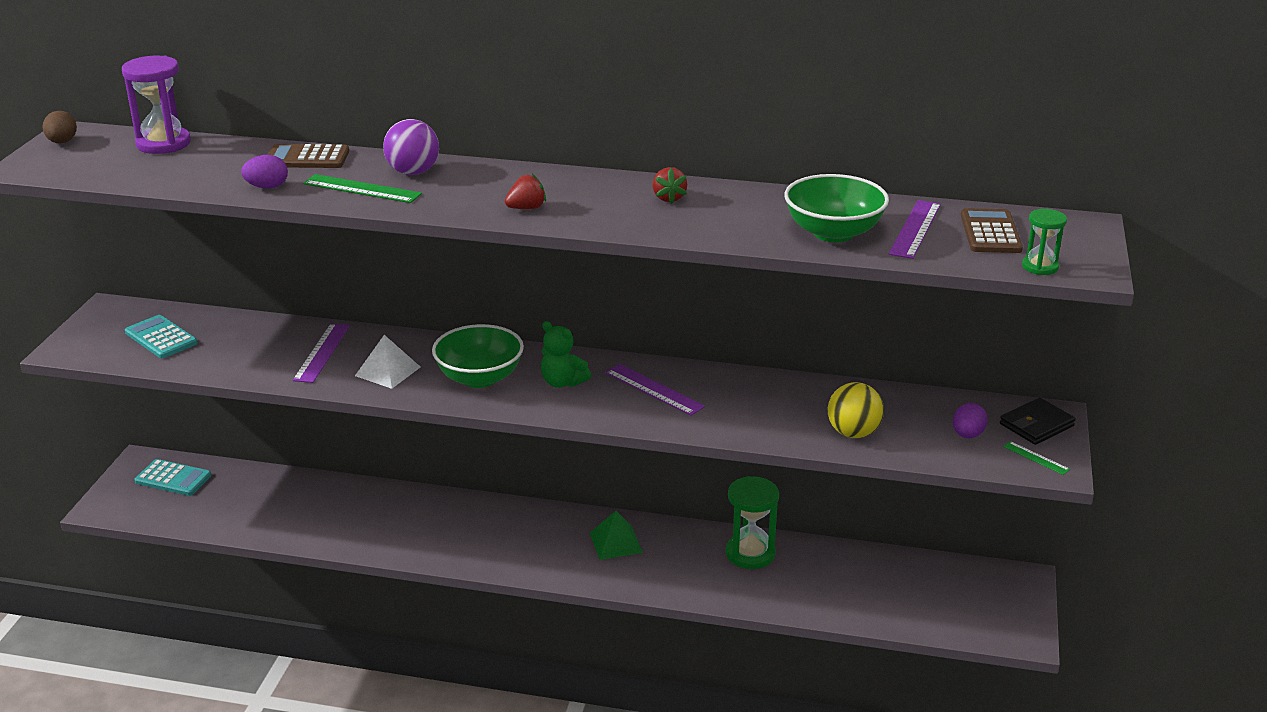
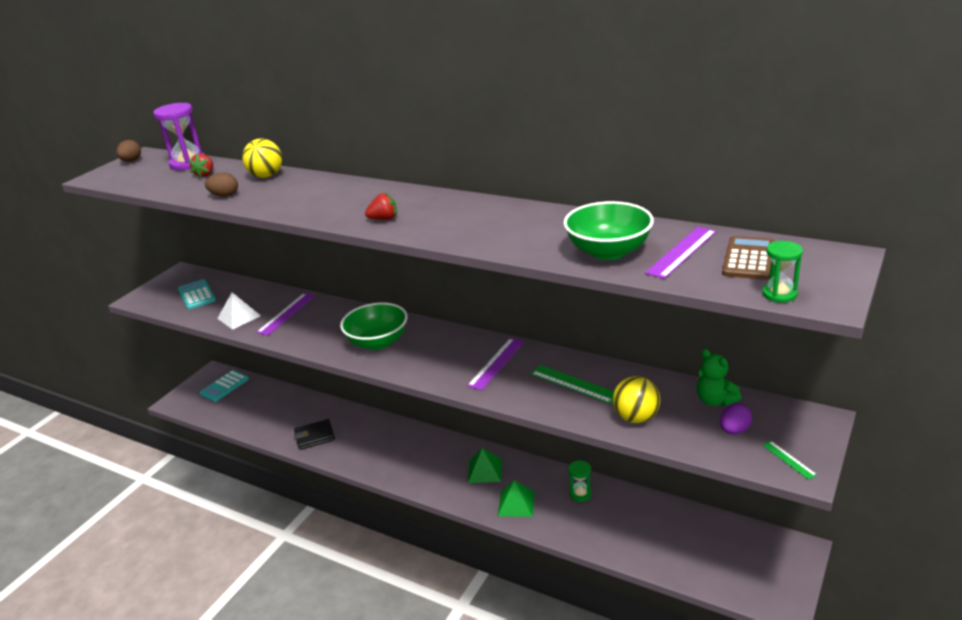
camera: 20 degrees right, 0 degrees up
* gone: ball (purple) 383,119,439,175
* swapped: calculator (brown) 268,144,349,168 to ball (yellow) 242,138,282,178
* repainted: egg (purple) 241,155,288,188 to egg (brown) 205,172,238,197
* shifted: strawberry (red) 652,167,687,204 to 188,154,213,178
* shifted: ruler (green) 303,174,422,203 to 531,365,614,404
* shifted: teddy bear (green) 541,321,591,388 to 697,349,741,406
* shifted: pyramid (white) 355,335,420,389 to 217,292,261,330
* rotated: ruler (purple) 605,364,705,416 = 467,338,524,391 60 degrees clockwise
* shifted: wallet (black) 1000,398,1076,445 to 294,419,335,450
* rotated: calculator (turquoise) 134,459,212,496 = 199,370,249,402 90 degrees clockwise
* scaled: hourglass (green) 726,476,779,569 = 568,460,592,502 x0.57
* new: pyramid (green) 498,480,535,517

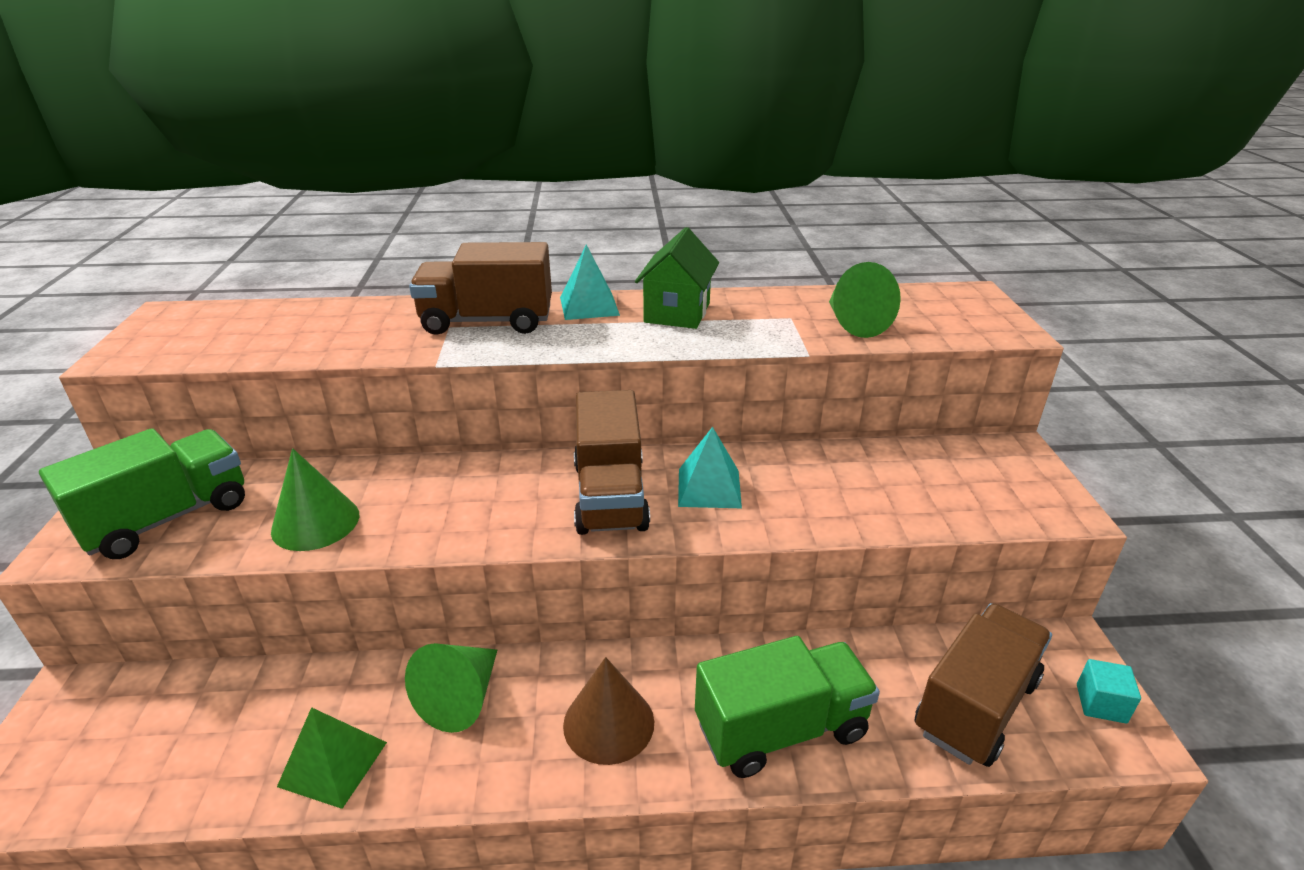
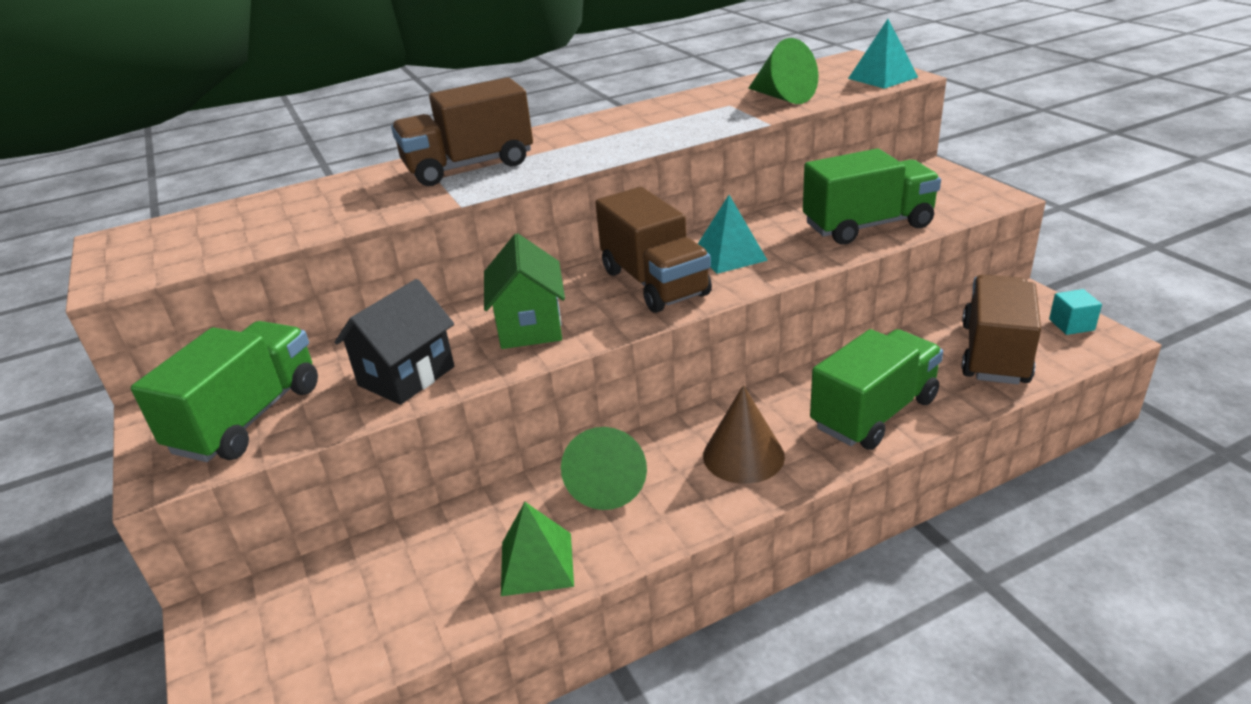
camera: 20 degrees left, 0 degrees up
* shifted: house (green) 635,227,719,329 to 484,233,565,349
* shifted: pyramid (turquoise) 560,244,620,320 to 848,19,918,89
* swapped: cone (green) 271,448,359,551 to house (black) 335,279,454,405
* new: truck (green) 803,149,941,245

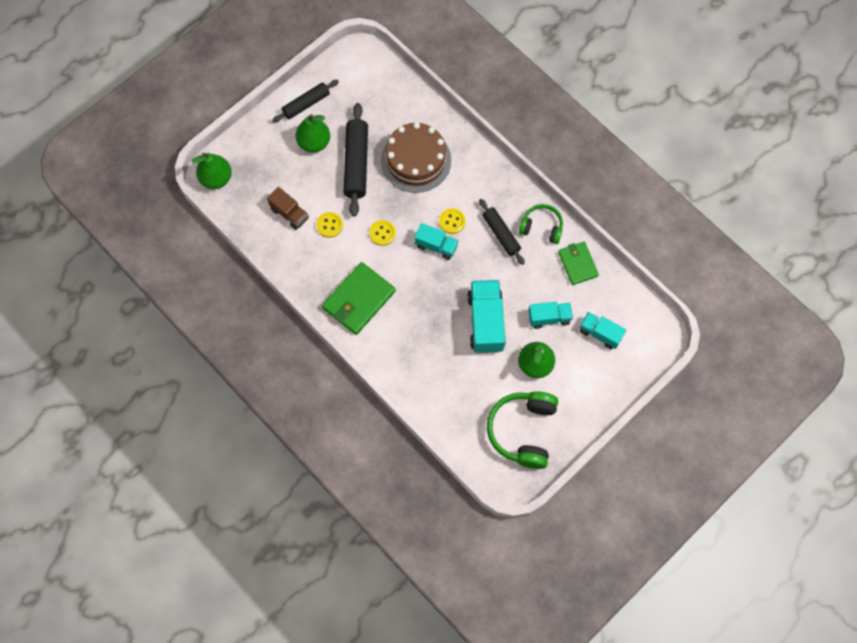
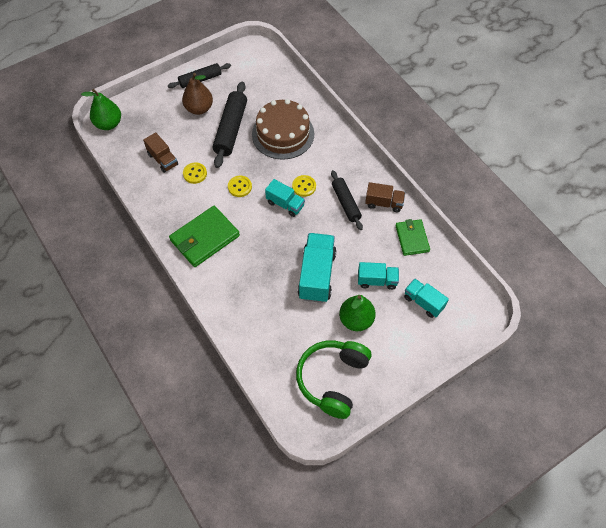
camera: 10 degrees right, 10 degrees down
* repainted: pear (green) 296,114,330,153 to pear (brown) 182,73,213,115
* swapped: headphones (green) 519,204,563,244 to truck (brown) 365,182,405,212

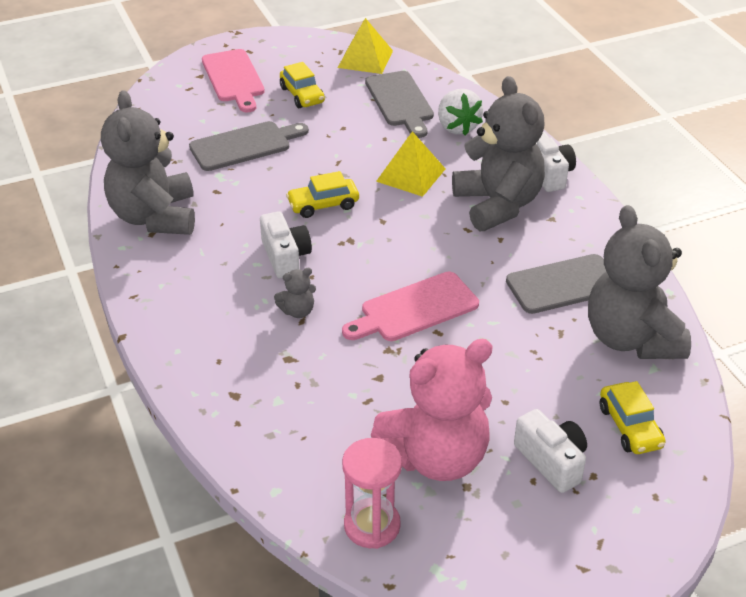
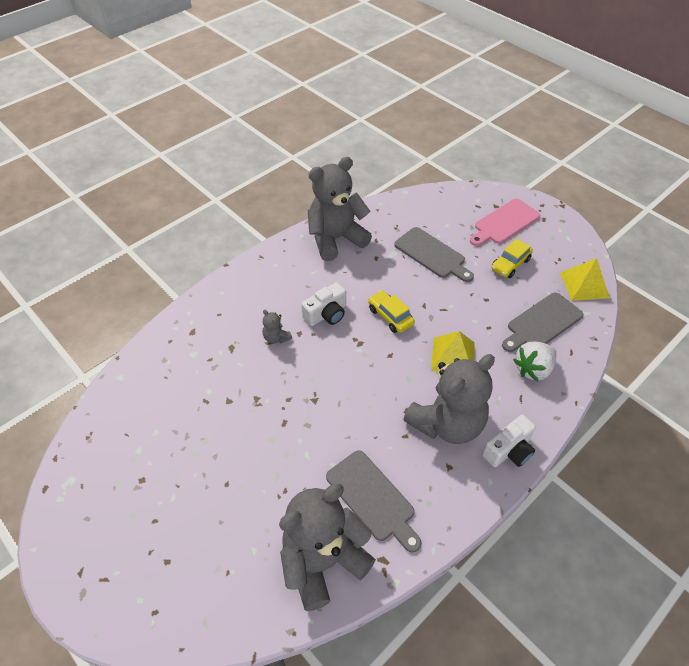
camera: 70 degrees right, 10 degrees up
* gone: cutting board (pink) 342,271,479,341
* gone: teddy bear (pink) 370,339,493,481
* gone: car (yellow) 600,381,666,454
* gone: camera (white) 514,409,587,493
* gone: hourglass (pink) 342,438,402,549

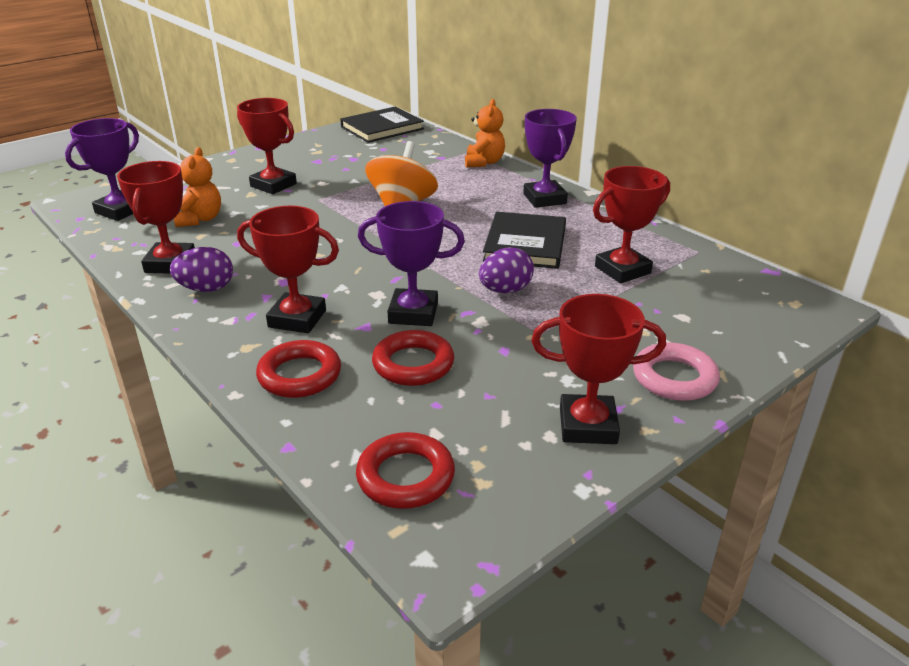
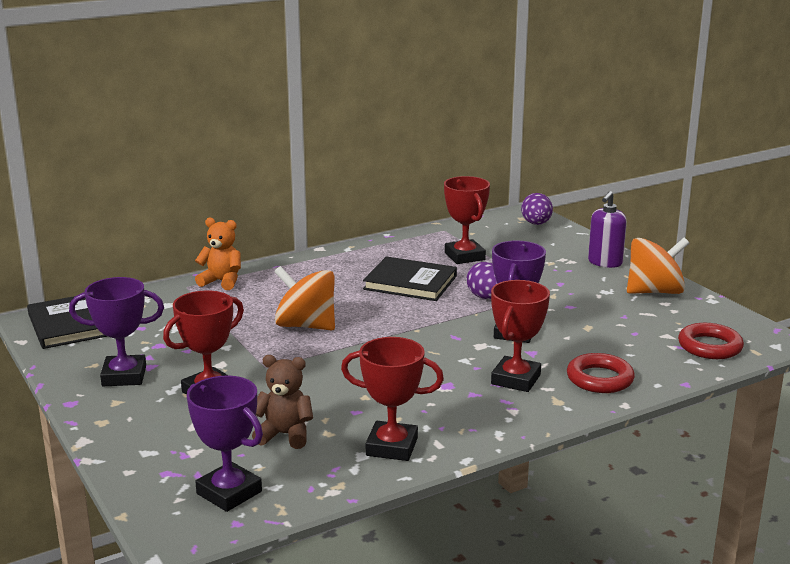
camera: 80 degrees left, 10 degrees down
* shifted: trophy (purple) 523,109,577,208 to 69,277,164,386
* repainted: teddy bear (orange) 174,147,221,227 to teddy bear (brown) 252,355,313,449
* shifted: egg (purple) 170,247,233,292 to 521,193,553,225
* swapped: trophy (red) 531,294,666,444 to spinning top (orange) 627,237,689,294
* gone: ring (red) 372,330,454,386
* swapped: ring (pink) 633,342,720,401 to soap dispenser (purple) 588,191,627,268

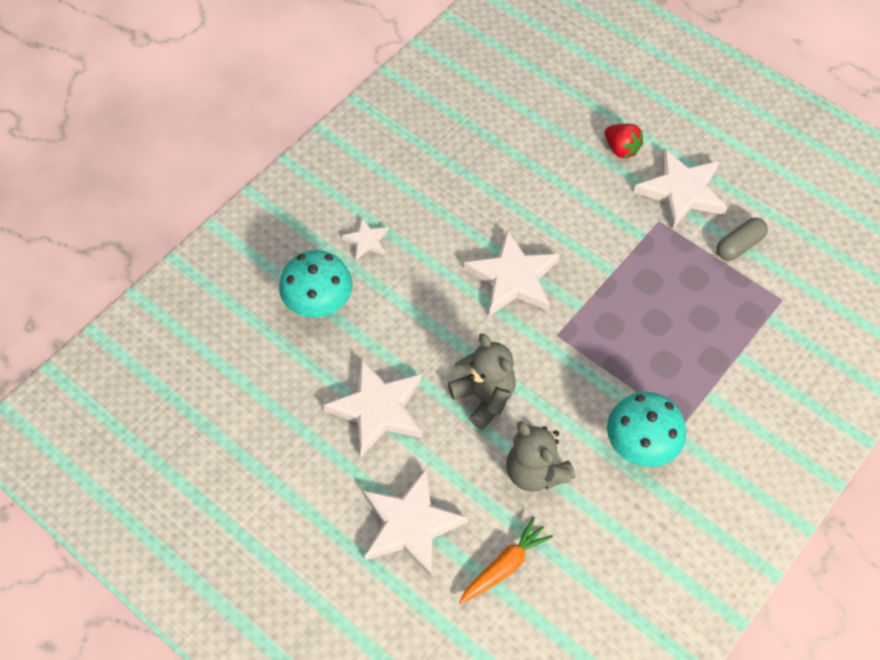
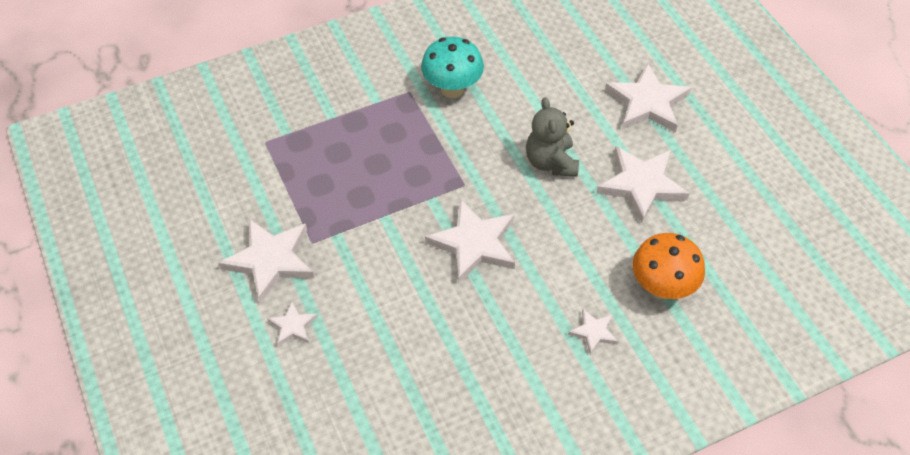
camera: 155 degrees left, 5 degrees down
* swapped: strawberry (red) 605,124,643,158 to star (white) 267,301,318,346
* gone: capsule (grey) 717,218,768,261
* repainted: mushroom (turquoise) 279,250,353,318 to mushroom (orange) 632,233,705,299
* gone: teddy bear (grey) 506,421,575,492
* gone: carrot (orange) 459,517,553,604

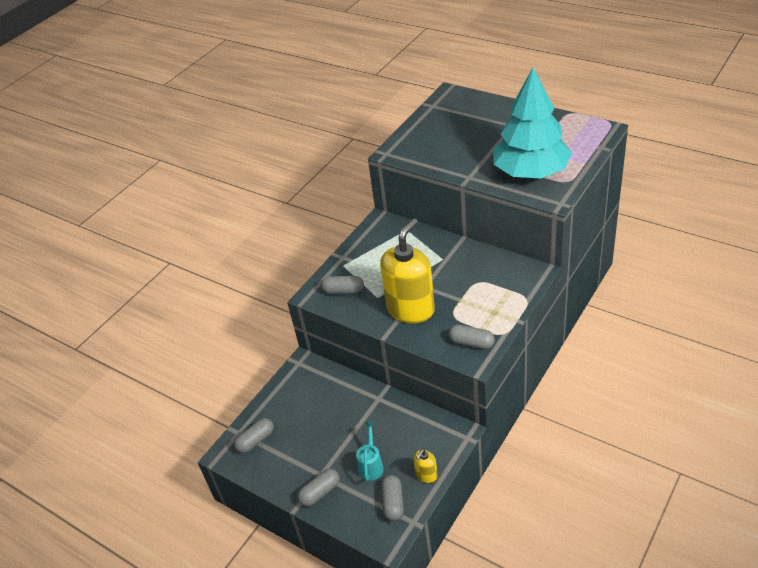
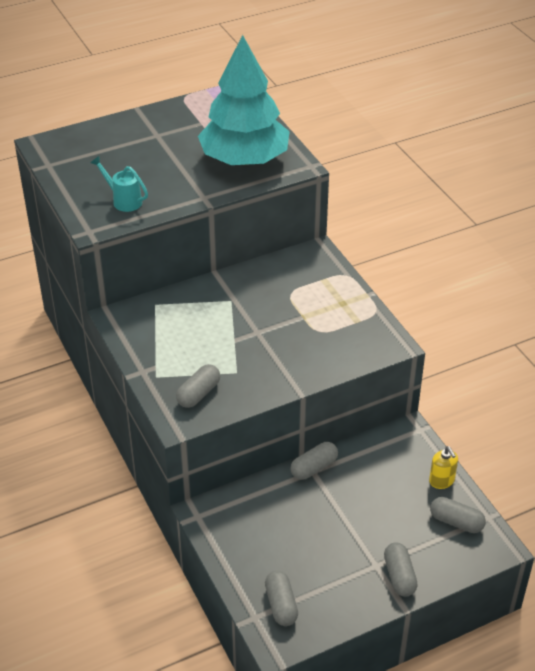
camera: 65 degrees left, 0 degrees up
* gone: soap dispenser (yellow) 380,219,435,324
* shifted: capsule (grey) 449,325,495,349 to 290,442,338,480
* shifted: watering can (turquoise) 356,422,384,481 to 91,156,148,212

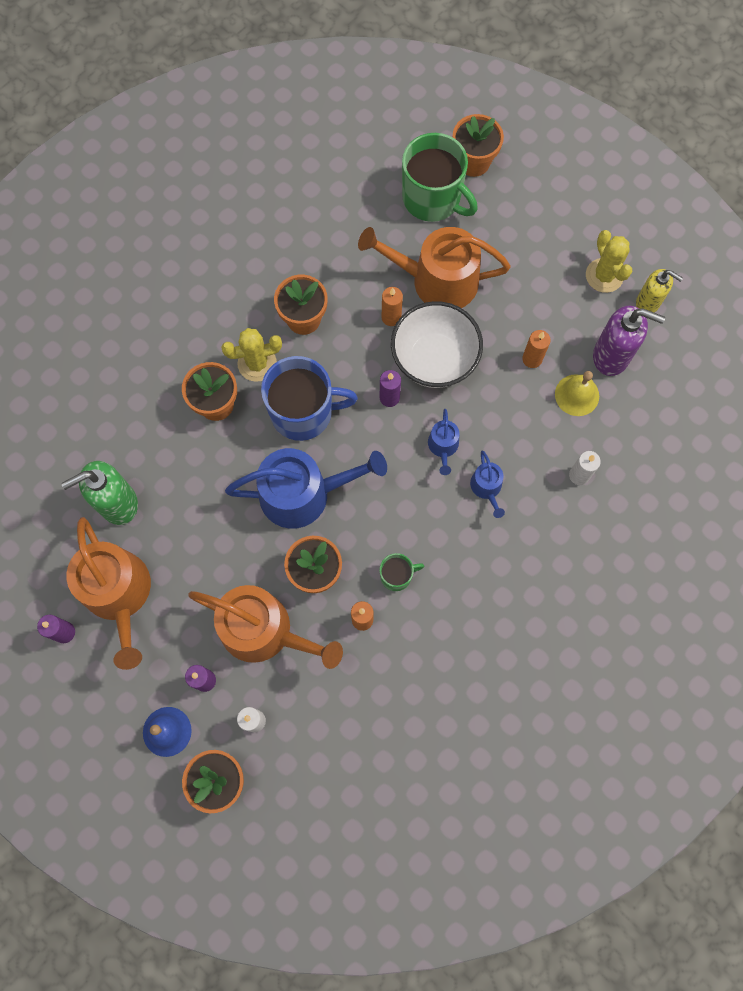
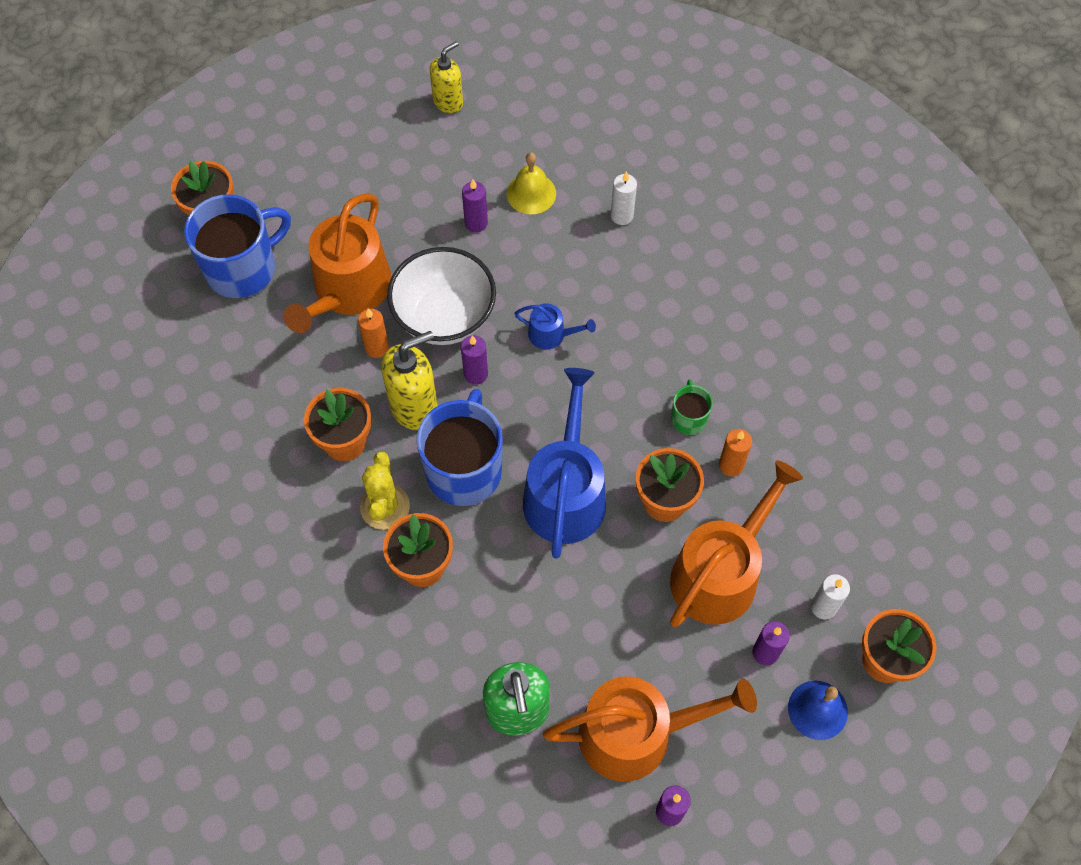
camera: 75 degrees left, 10 degrees down
* repainted: mug (green) 402,133,478,222 to mug (blue) 184,194,291,298
* gone: cactus (yellow) 586,230,632,293
* gone: soap dispenser (purple) 593,305,665,376
* repainted: candle (orange) 522,330,551,368 to candle (purple) 462,179,488,232
* gone: watering can (blue) 470,450,505,518
* new: soap dispenser (yellow) 381,331,438,430

